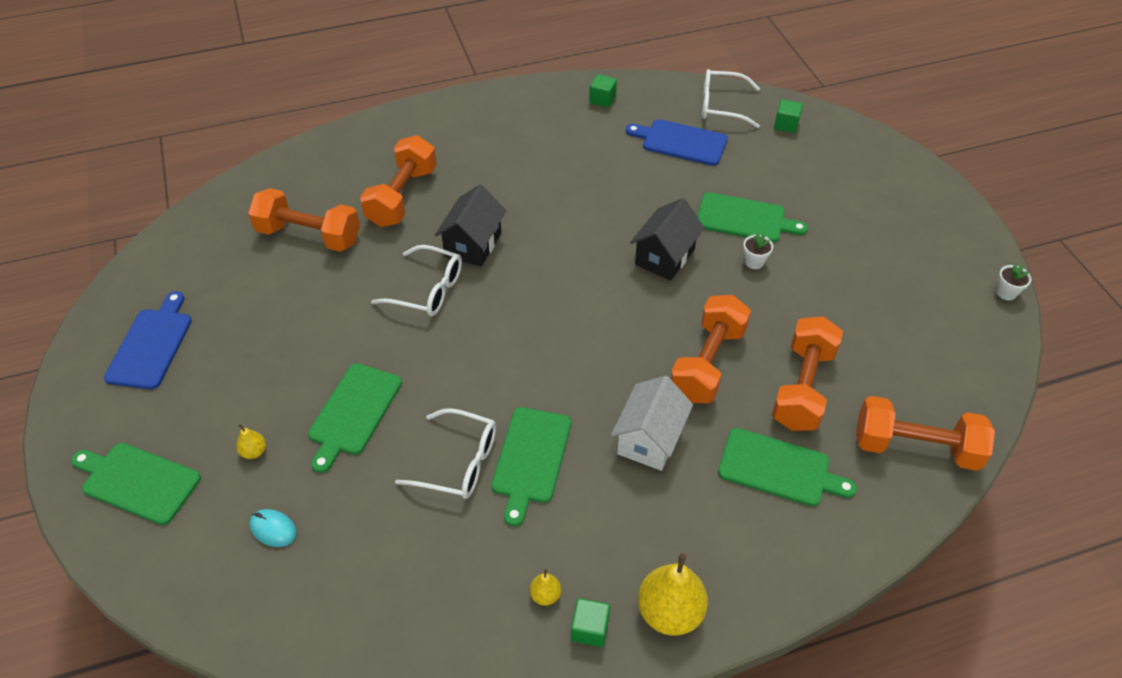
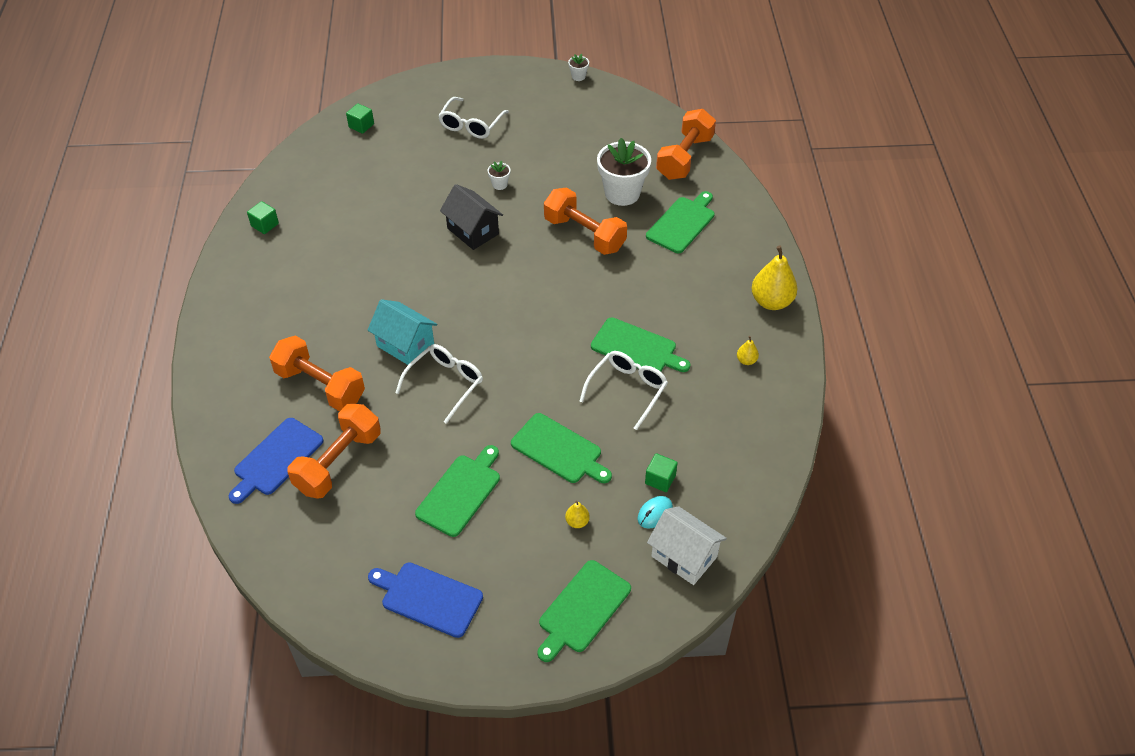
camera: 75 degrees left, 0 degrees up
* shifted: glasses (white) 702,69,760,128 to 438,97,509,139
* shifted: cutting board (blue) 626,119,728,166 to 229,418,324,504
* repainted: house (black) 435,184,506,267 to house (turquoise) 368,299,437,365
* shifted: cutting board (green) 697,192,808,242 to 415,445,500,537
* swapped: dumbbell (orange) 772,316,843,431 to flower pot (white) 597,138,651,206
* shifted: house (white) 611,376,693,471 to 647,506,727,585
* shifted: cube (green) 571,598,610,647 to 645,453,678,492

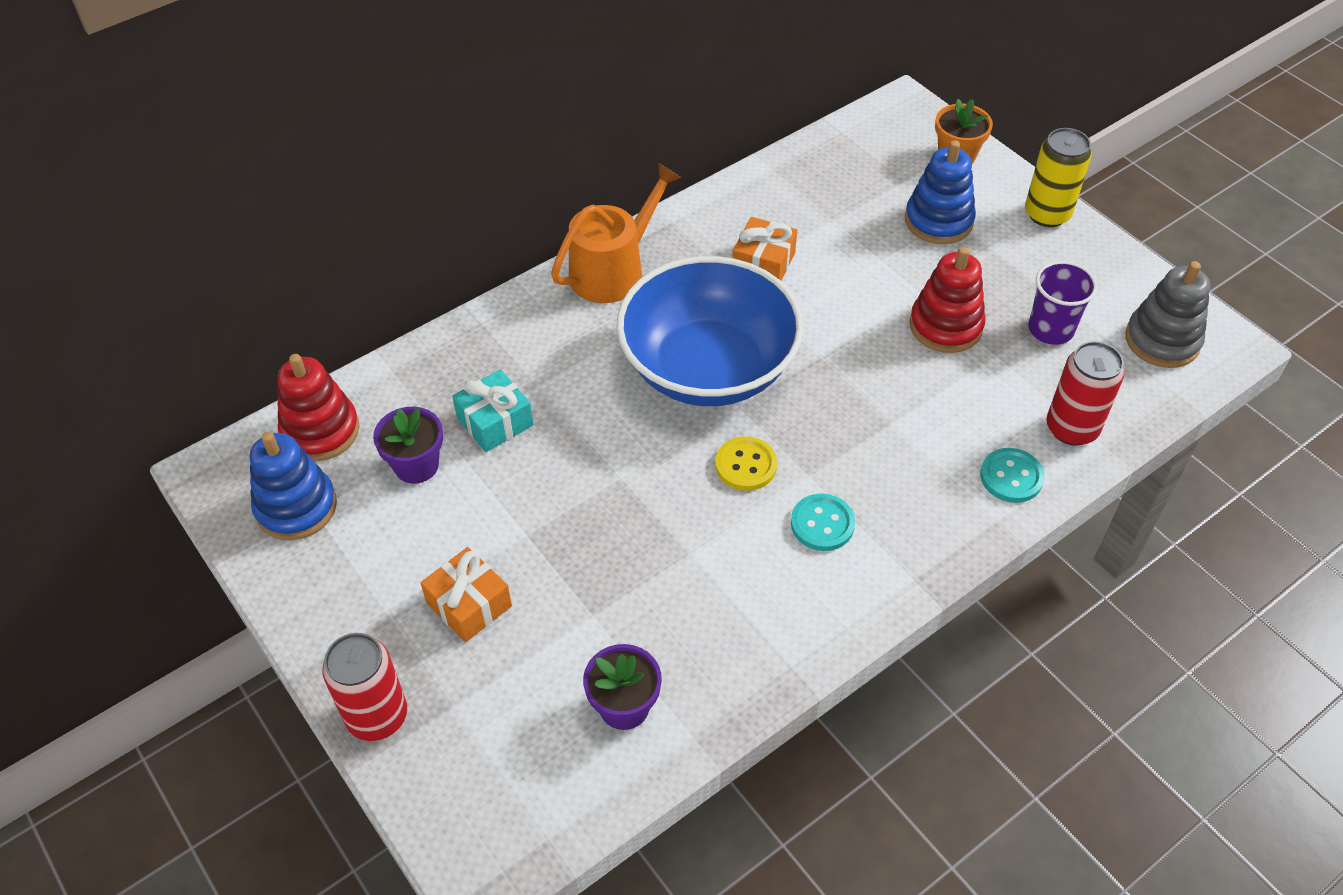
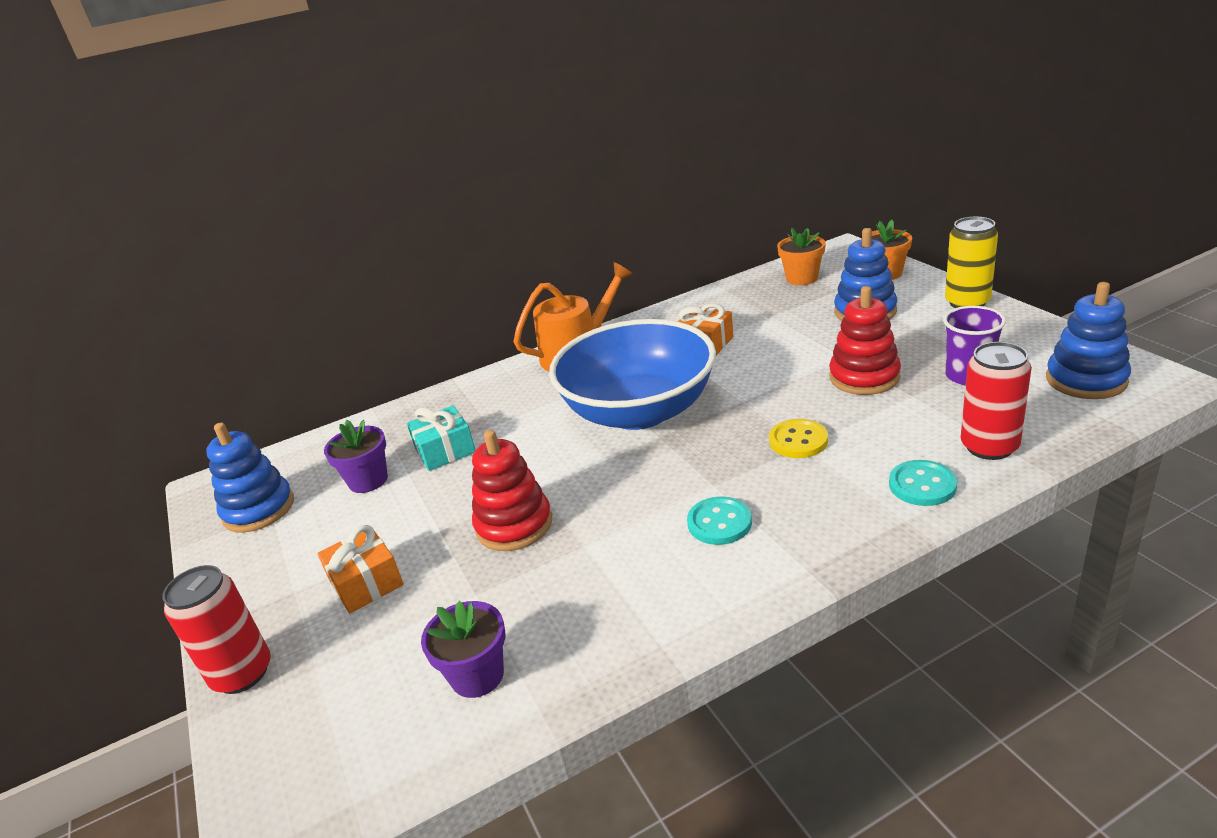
camera: 15 degrees right, 20 degrees down
* repainted: stacking toy (grey) 1125,261,1210,368 to stacking toy (blue) 1046,282,1131,399
* shifted: stacking toy (red) 277,354,360,461 to 472,430,552,551
* shifted: button (yellow) 715,436,777,491 to 769,419,828,458
* new: flower pot (orange) 777,228,826,285

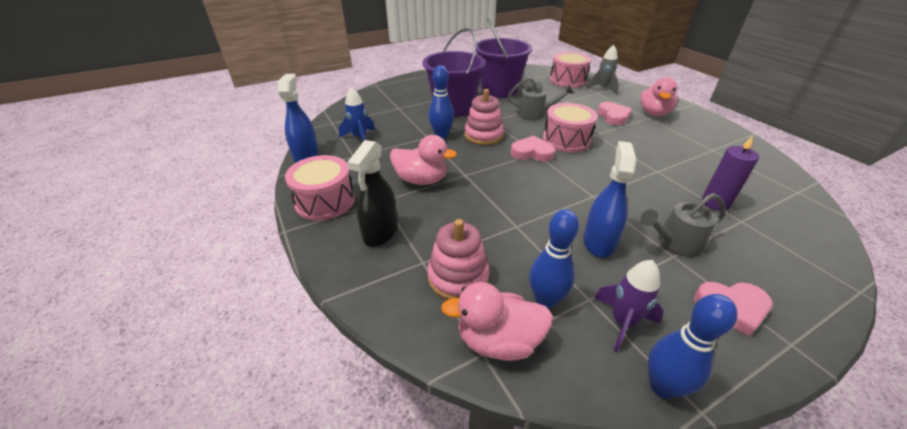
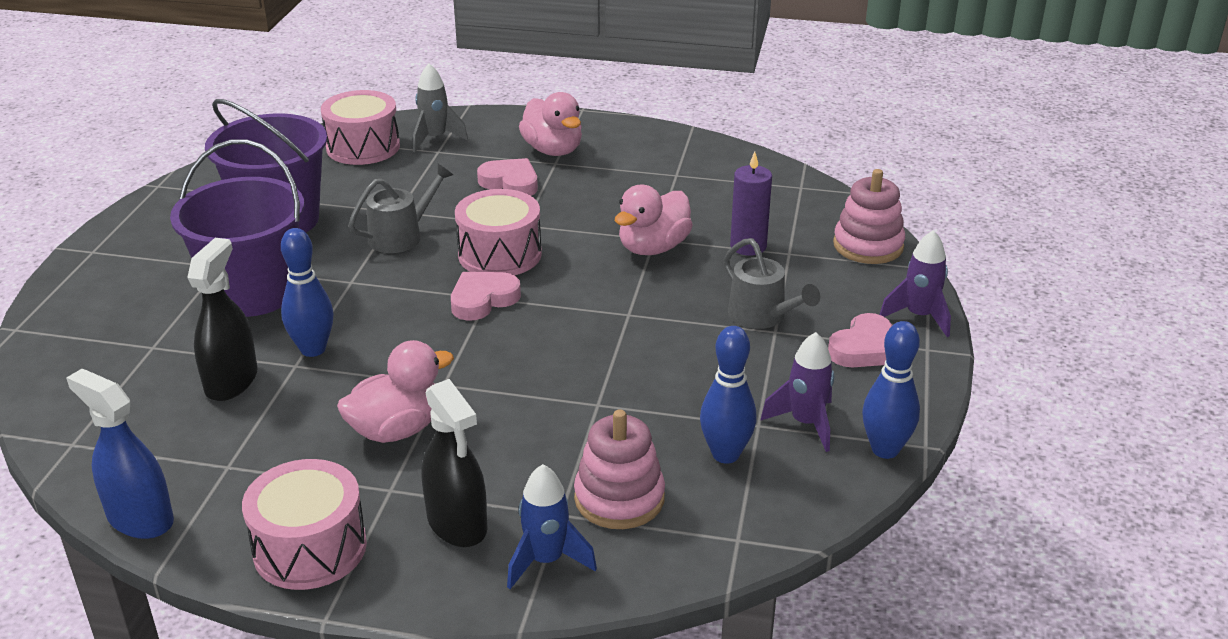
camera: 50 degrees left, 5 degrees down
* shifted: rocket (blue) 339,87,375,142 to 507,464,597,589
* shifted: stacking toy (pink) 464,89,504,145 to 833,169,905,264
* gone: spray bottle (blue) 583,141,637,258
* rotated: watering can (grey) 640,193,725,257 = 724,238,820,329 60 degrees counterclockwise
* shifted: duck (pink) 441,282,553,361 to 615,185,693,255
* new: rocket (purple) 880,230,951,337
* new: spray bottle (black) 187,238,258,401

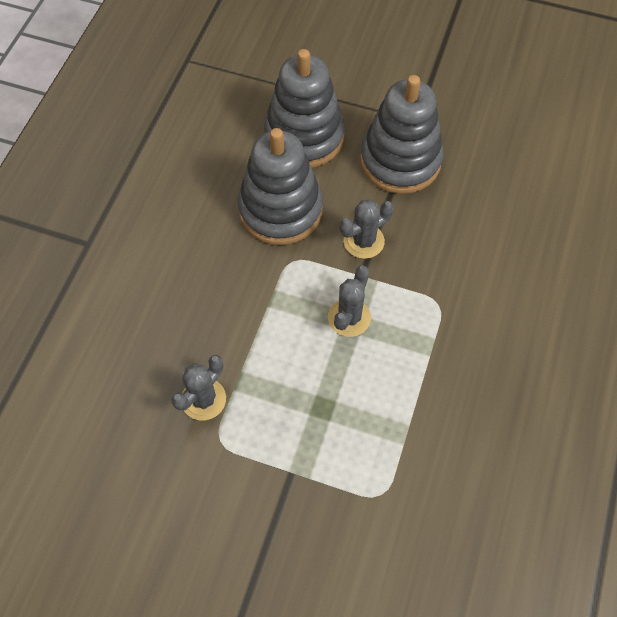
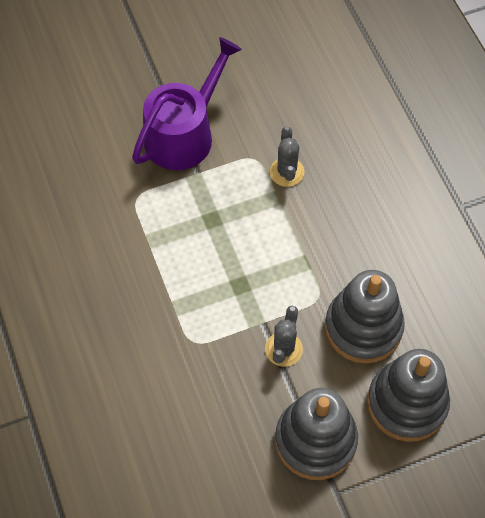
camera: 140 degrees right, 0 degrees up
* gone: cactus (grey) 328,265,371,337
* new: watering can (purple) 132,37,242,170

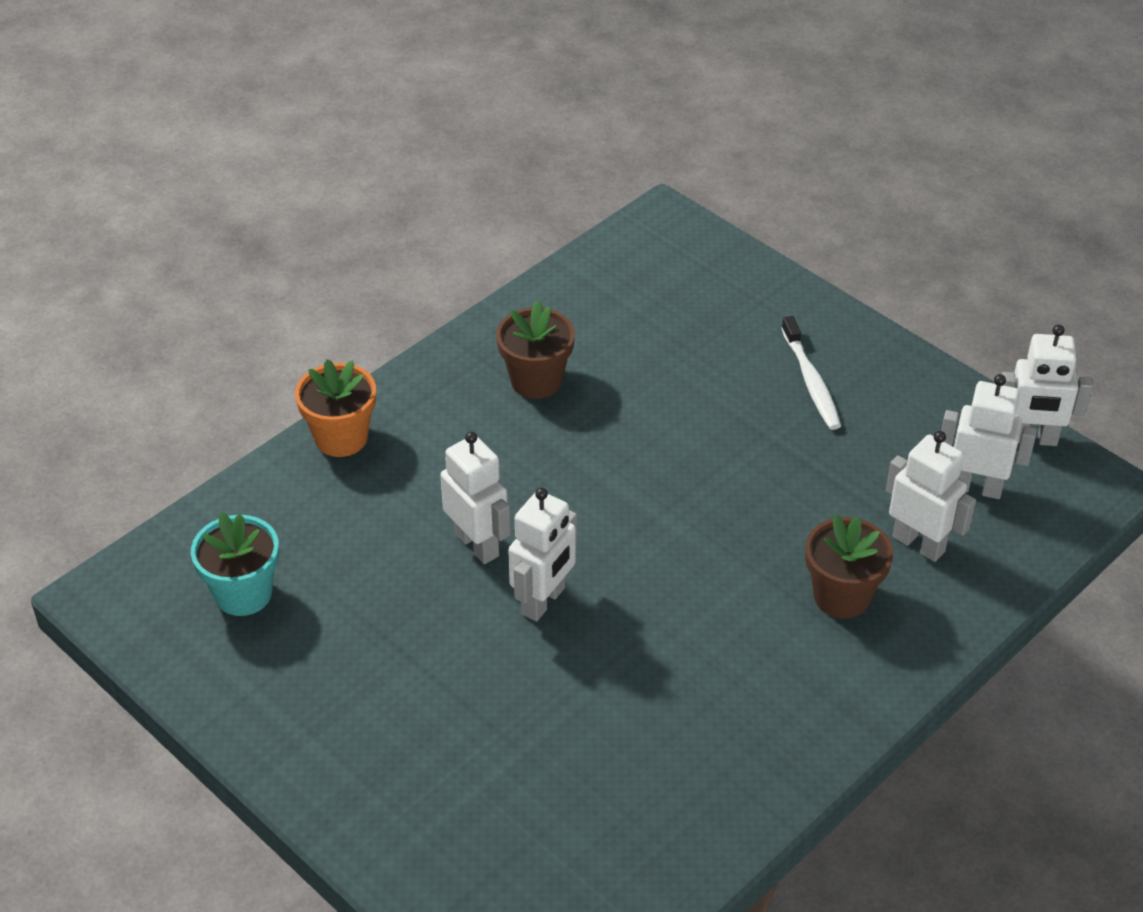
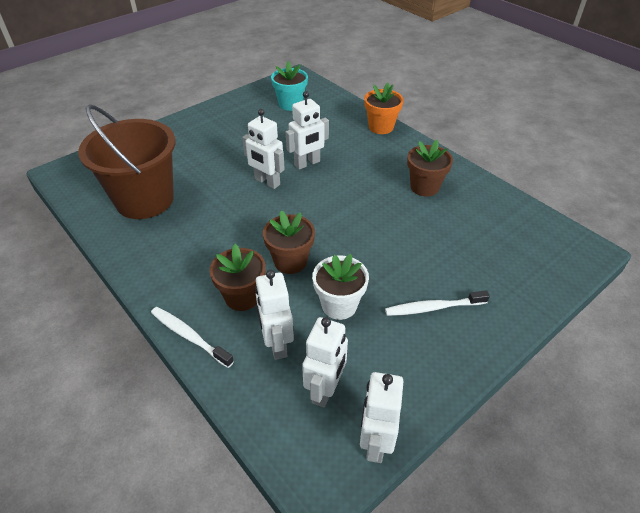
camera: 95 degrees right, 0 degrees up
* rotated: robot (white) 886,431,976,562 = 255,270,294,360 120 degrees clockwise
* new: bucket (brown) 78,104,176,219
* new: flower pot (brown) 263,211,315,274
* new: flower pot (white) 312,254,369,320
* new: toothbrush (white) 151,307,234,368

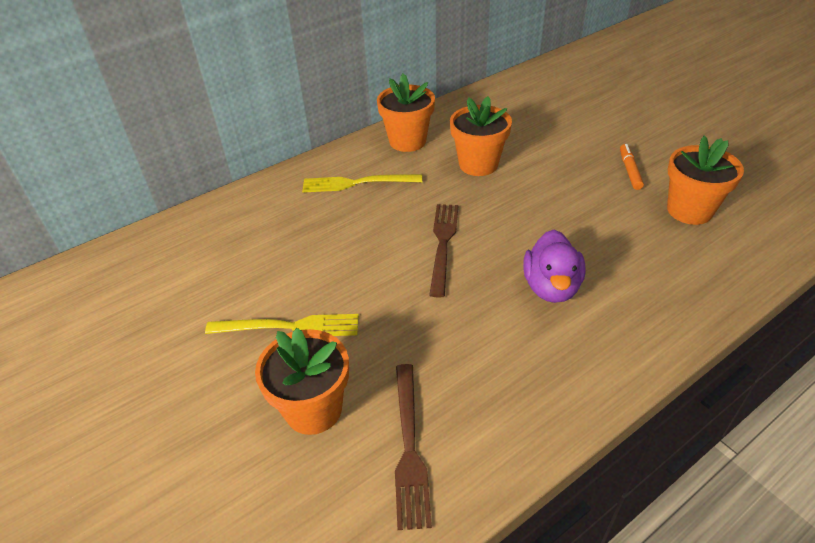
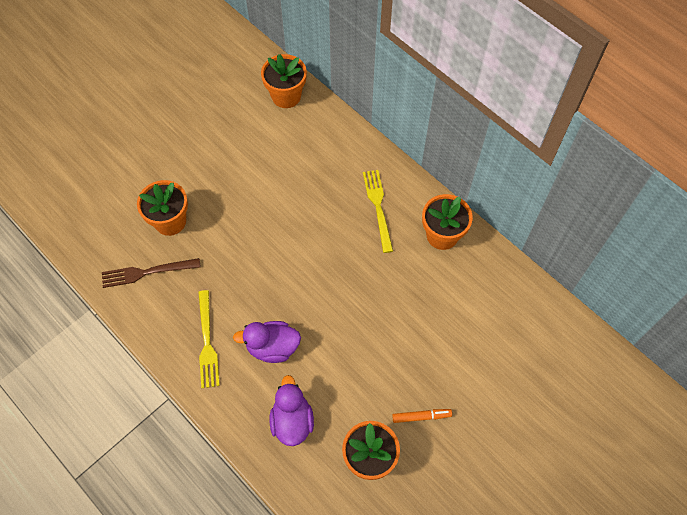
camera: 80 degrees right, 20 degrees up
* shifted: flower pot (orange) 450,96,512,176 to 261,54,307,108
* gone: fork (brown) 429,204,458,298
* shifted: fork (yellow) 205,314,359,336 to 198,290,220,388
* new: duck (purple) 270,375,314,446

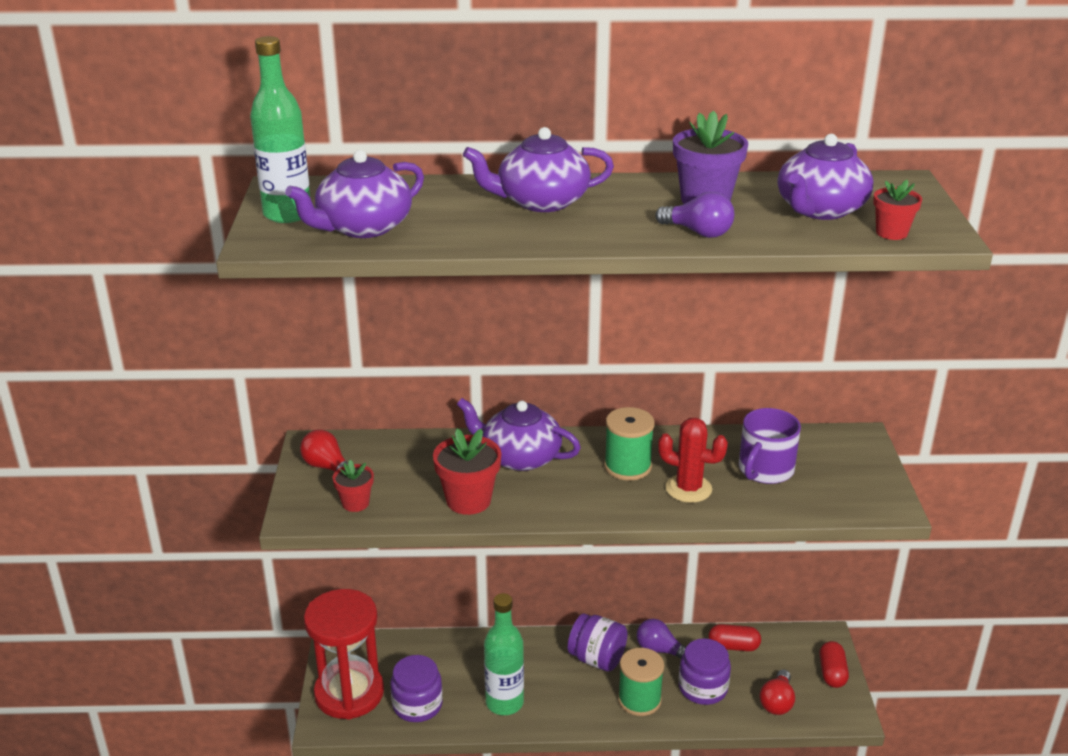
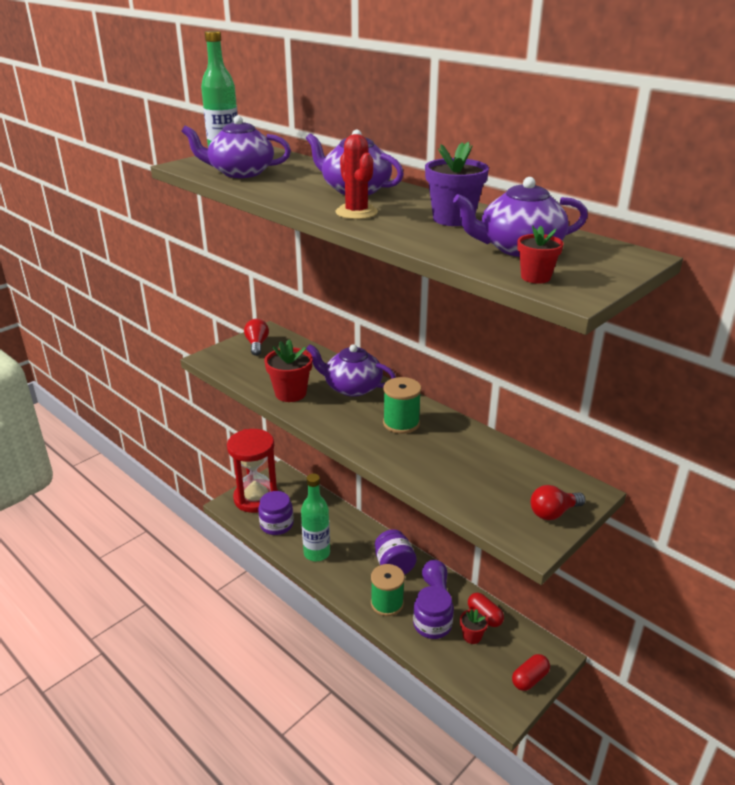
camera: 45 degrees right, 0 degrees up
* gone: light bulb (purple) 655,192,734,238
* rotated: teapot (purple) 457,398,581,471 = 306,344,396,397 45 degrees counterclockwise
* gone: mug (purple) 739,408,801,484
* shifted: cactus (red) 658,418,728,503 to 336,134,378,219
* shifted: flower pot (red) 332,460,374,512 to 460,609,488,644
* shifted: light bulb (red) 760,669,795,715 to 531,485,586,520

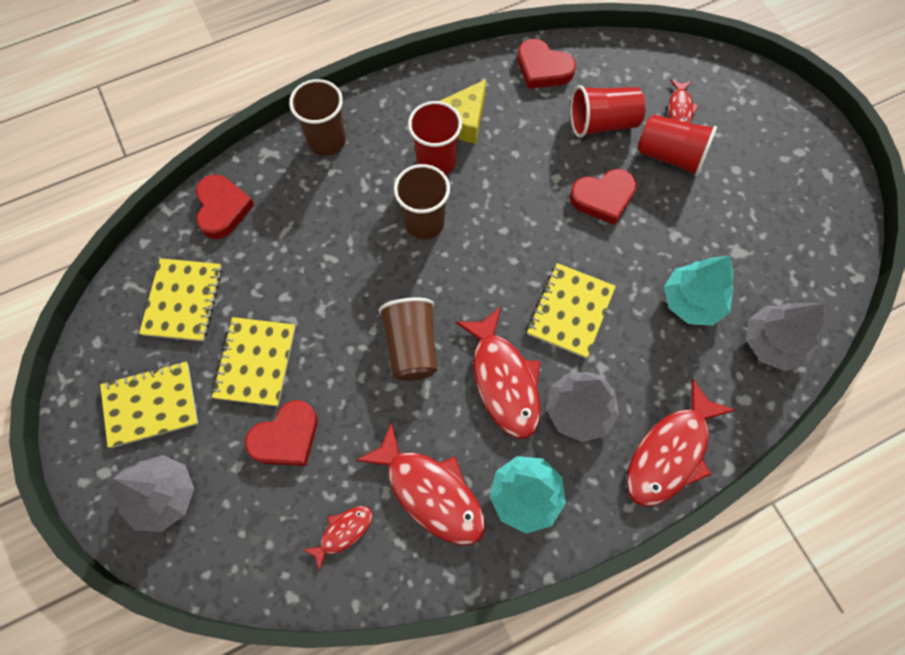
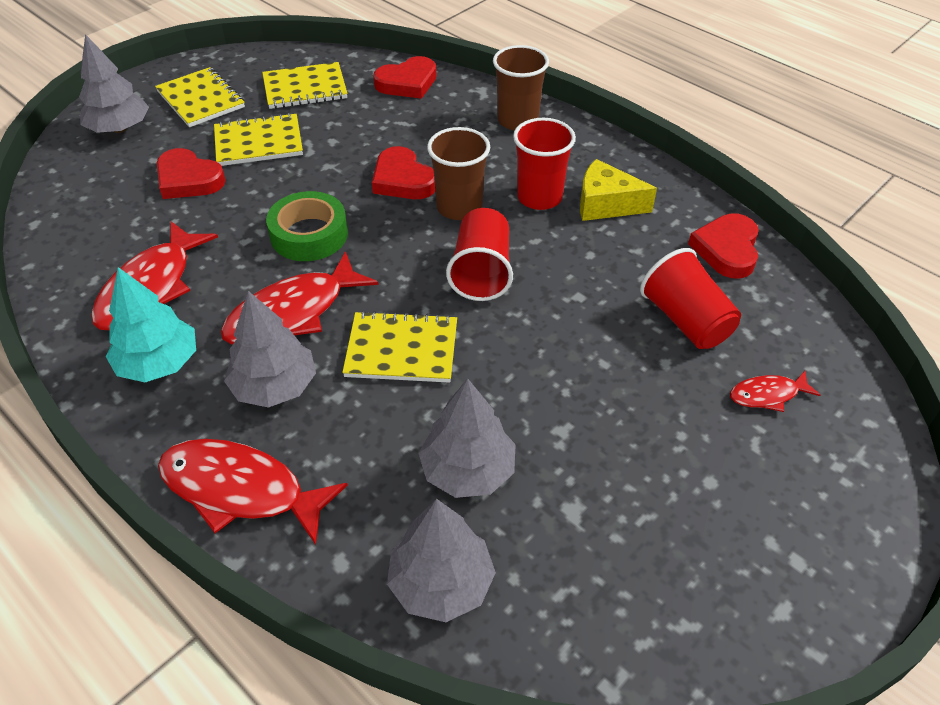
camera: 70 degrees right, 20 degrees down
* shifted: cup (red) 638,114,717,177 to 446,208,513,301
* shifted: heart (red) 570,169,637,225 to 372,146,435,199
* repainted: tree (turquoise) 664,256,734,326 to tree (grey) 419,379,516,498
* swapped: cup (brown) 378,298,437,381 to tape (green) 266,191,348,261
* gone: fish (red) 303,506,372,572

